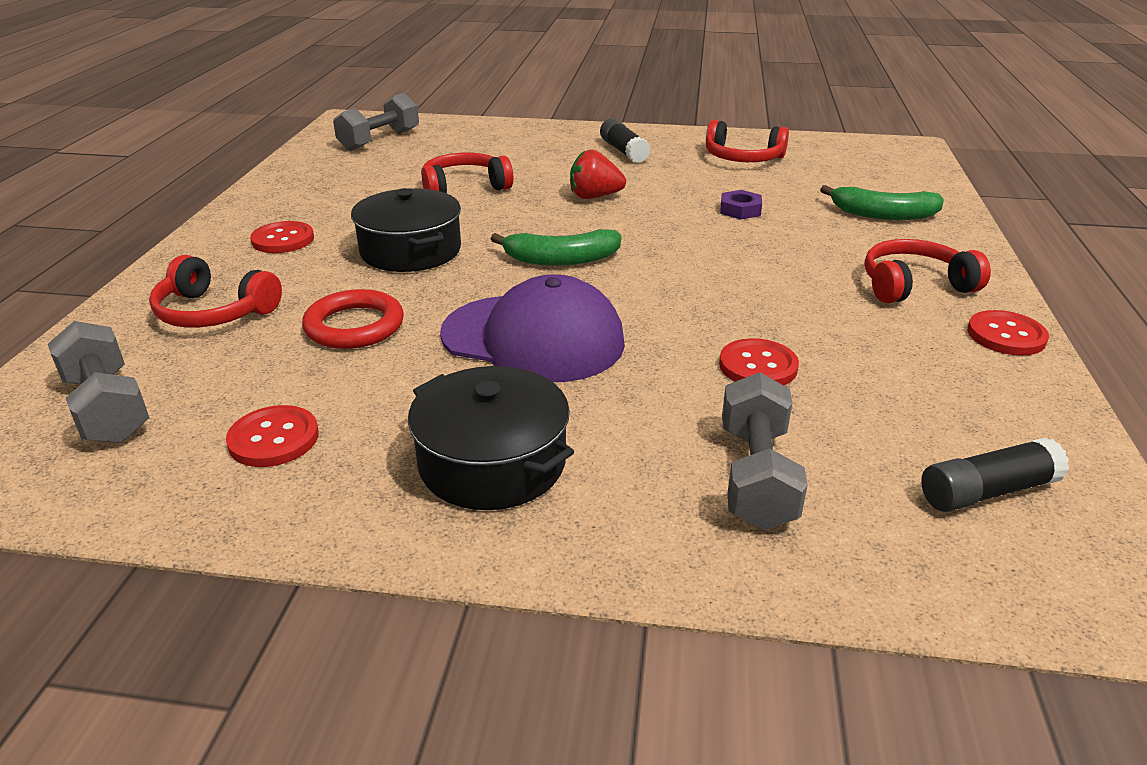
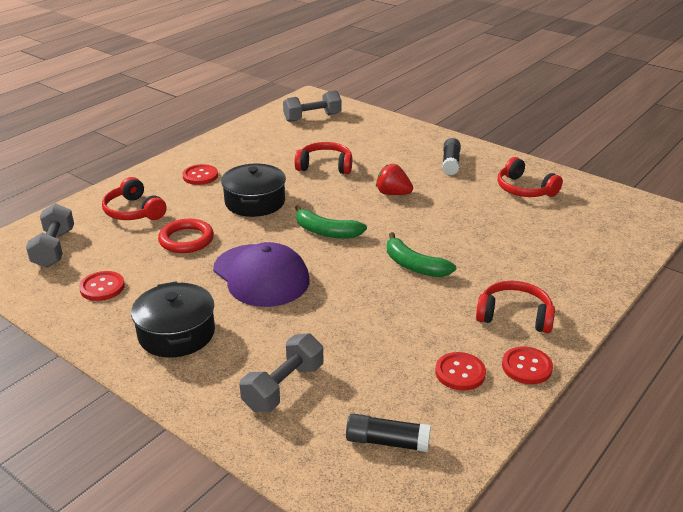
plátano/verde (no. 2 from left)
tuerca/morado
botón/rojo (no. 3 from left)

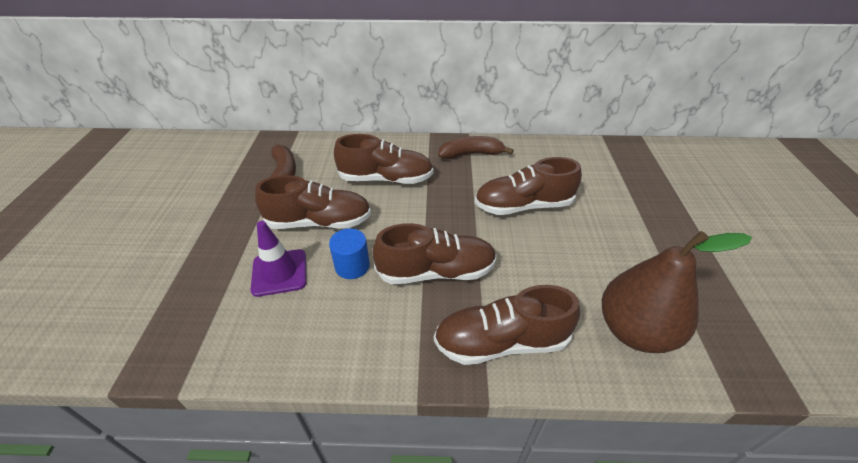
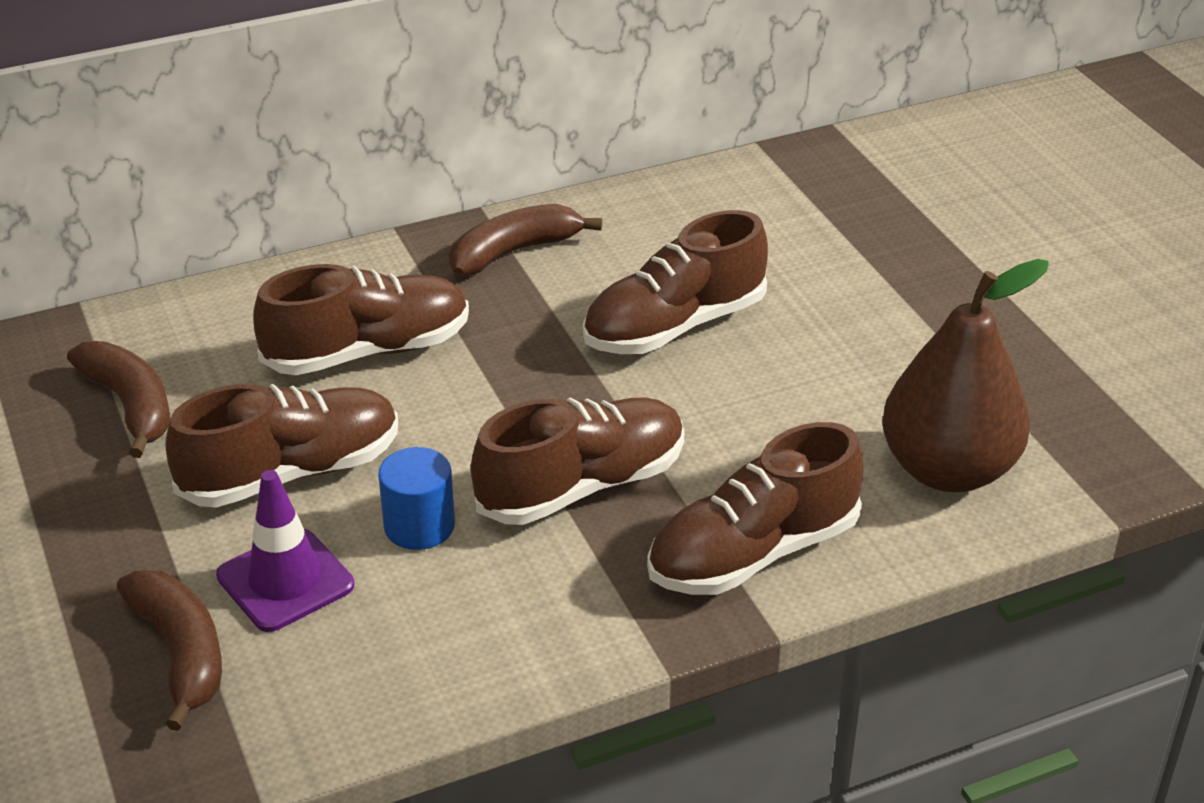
plátano/marrón (no. 2 from left)

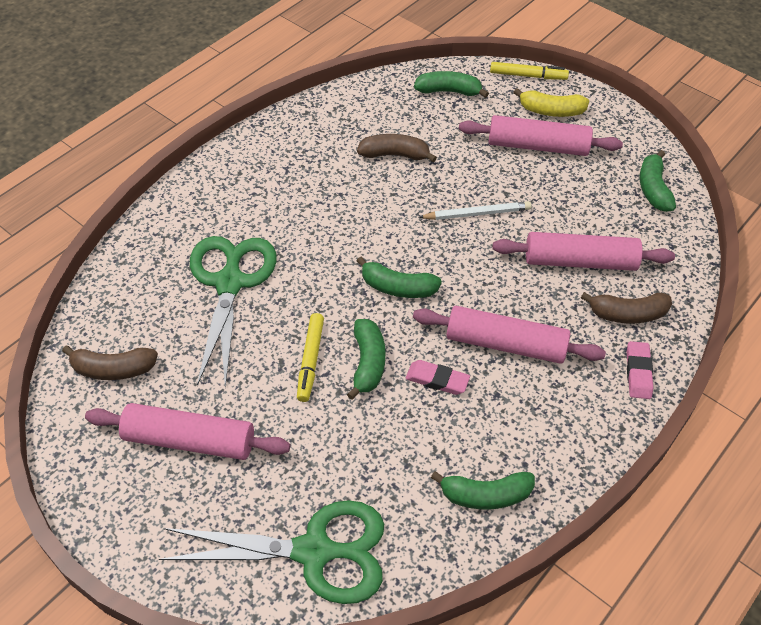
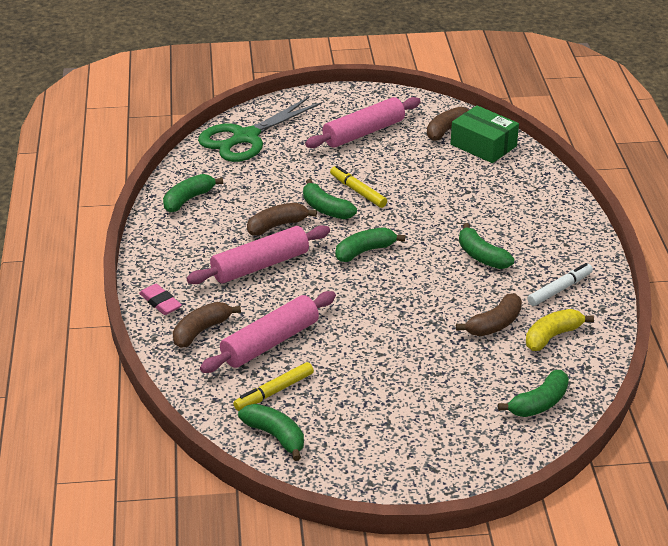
rotulador/amarillo (no. 1 from left)
plátano/amarillo
rodillo/rosa (no. 3 from left in the first image)
lápiz/blanco
tijeras/verde (no. 1 from left in the first image)
plátano/marrón (no. 2 from left)
caja/verde
plátano/verde (no. 5 from left)
rotulador/blanco

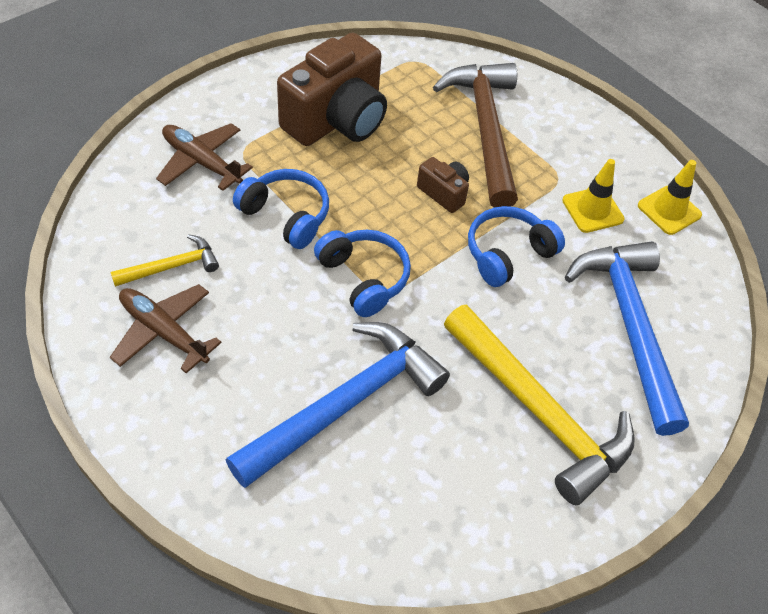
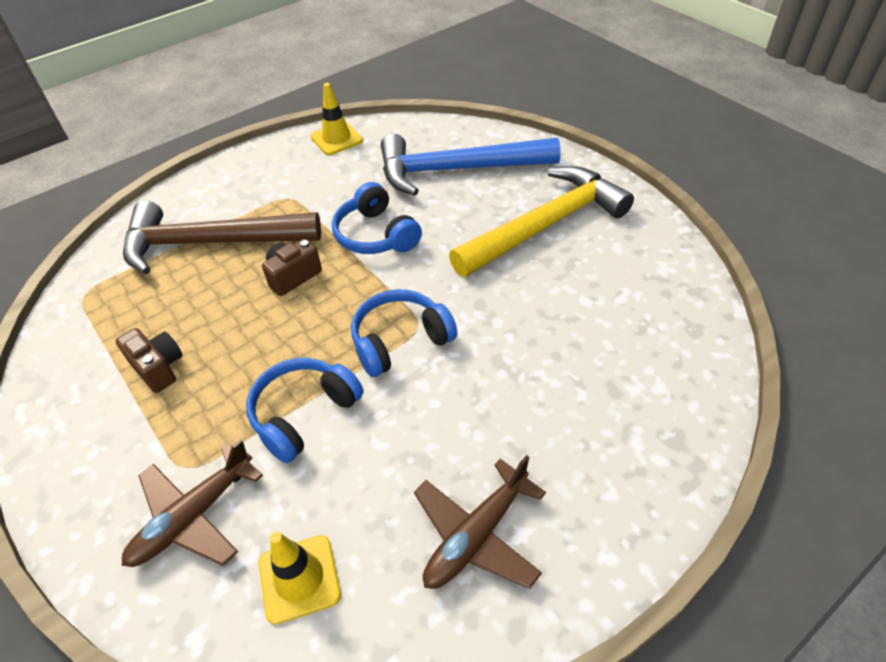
cámara/marrón (no. 1 from left)
cono de tráfico/amarillo (no. 1 from left)
martillo/amarillo (no. 1 from left in the first image)
martillo/azul (no. 1 from left in the first image)

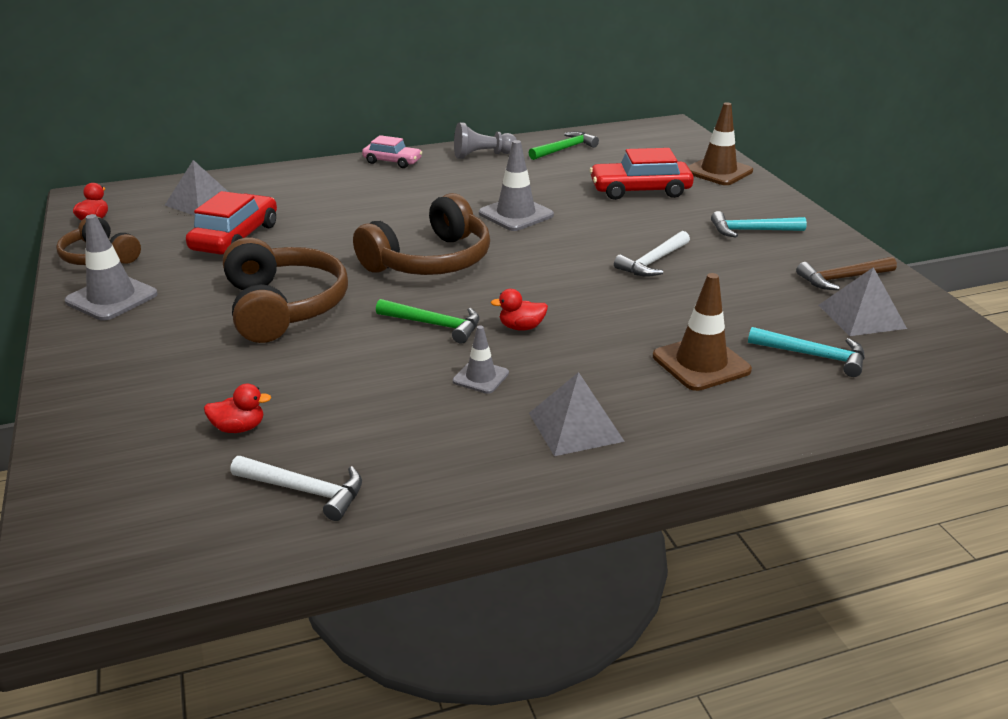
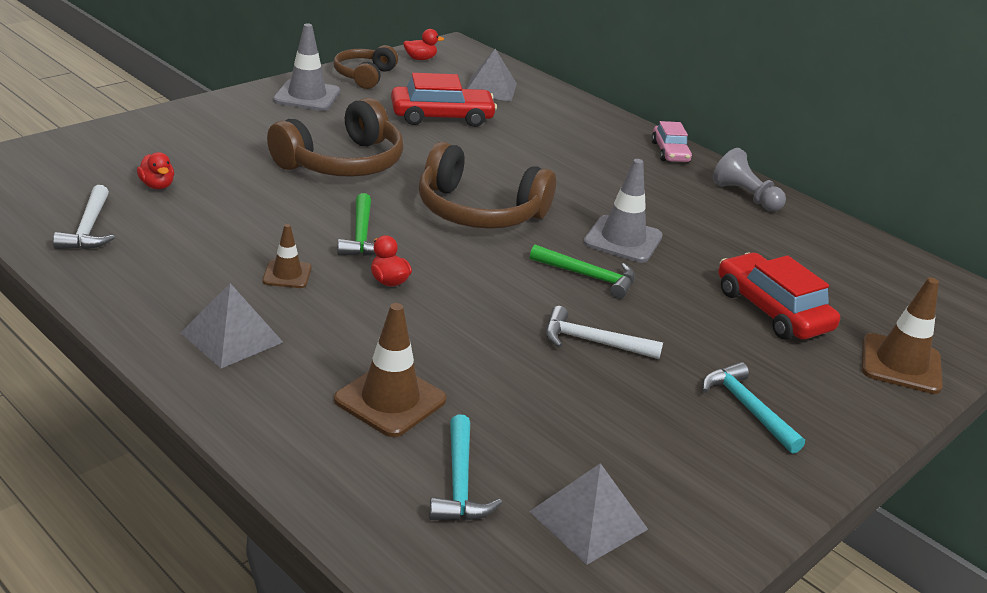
martillo/verde (no. 2 from left)
martillo/marrón
cono de tráfico/marrón (no. 1 from left)

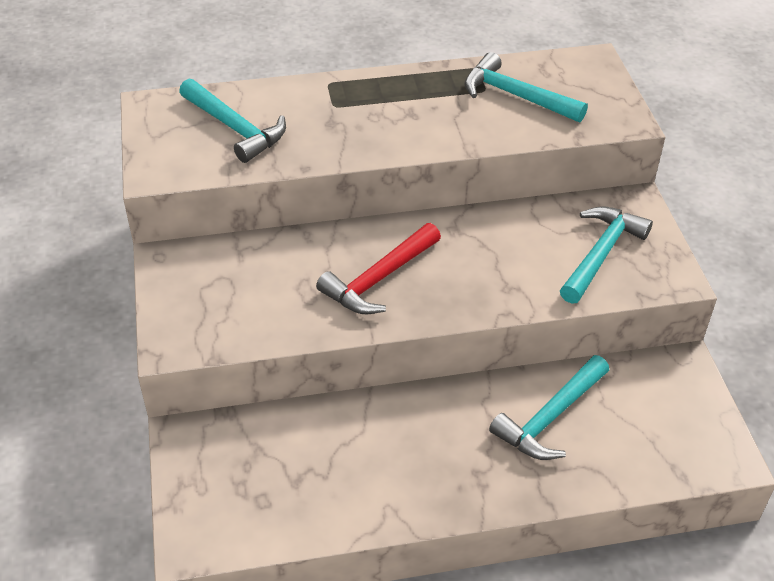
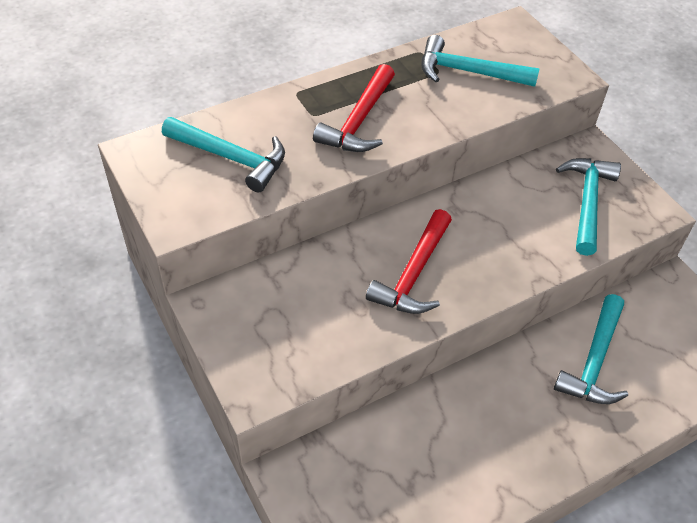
martillo/rojo (no. 1 from left)

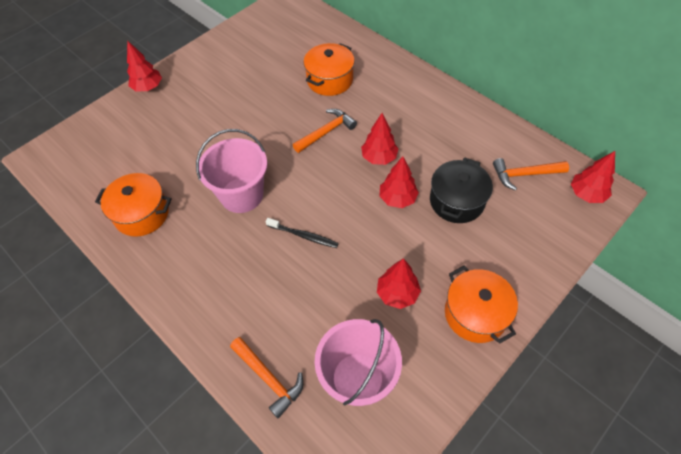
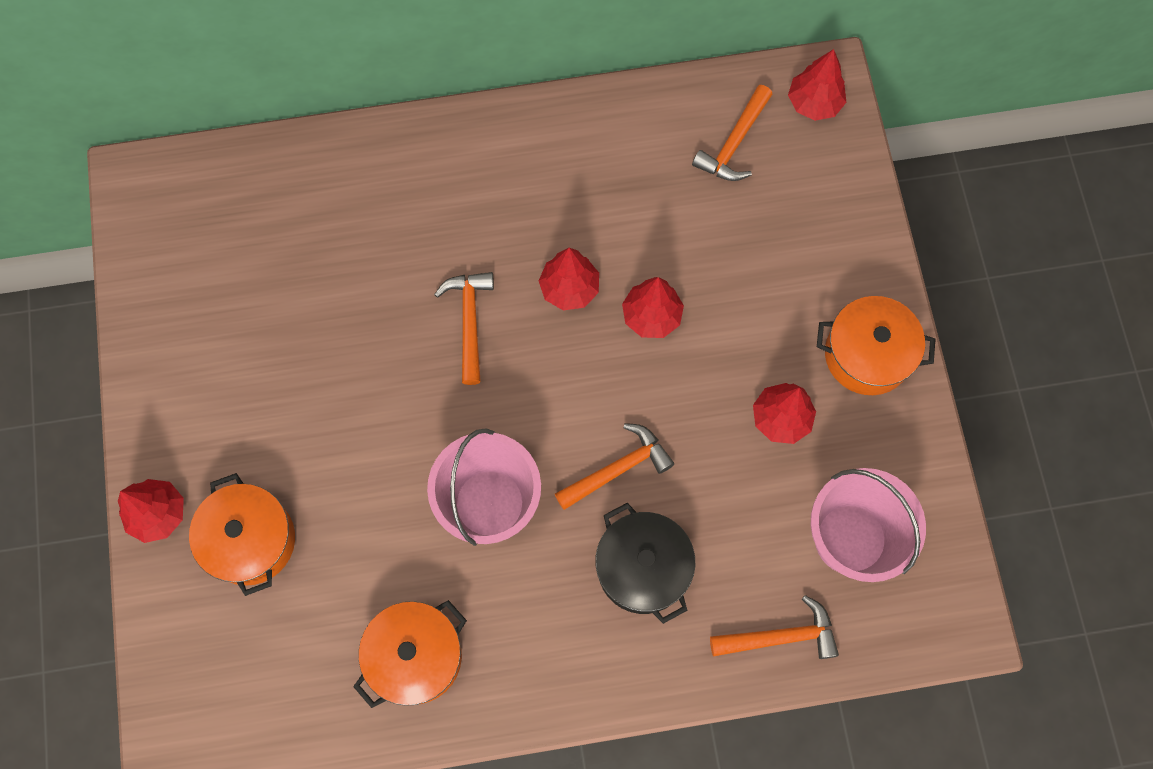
olla/naranja (no. 1 from left)
olla/negro
martillo/naranja (no. 2 from left)

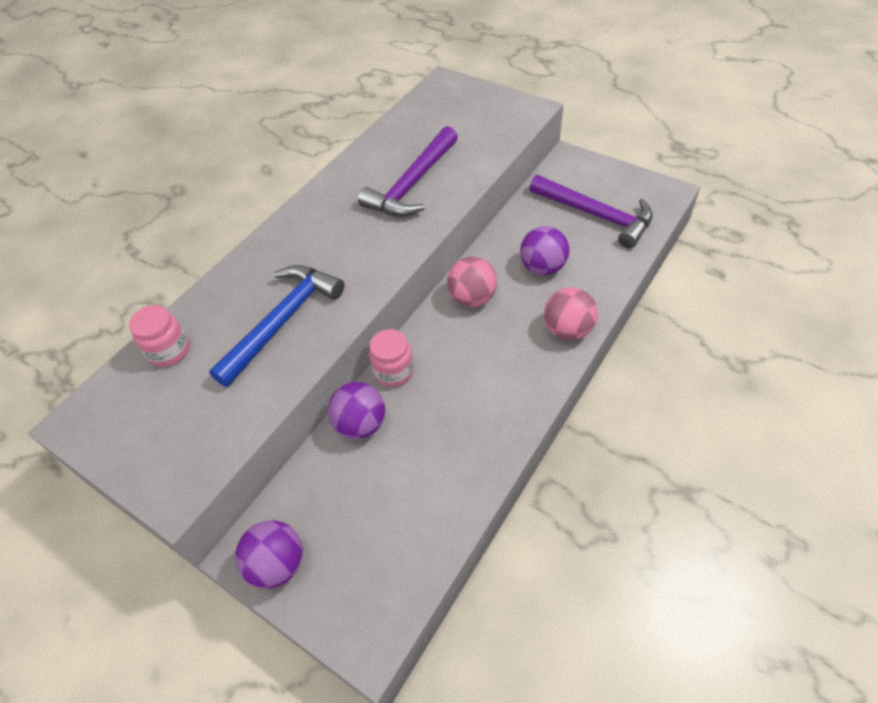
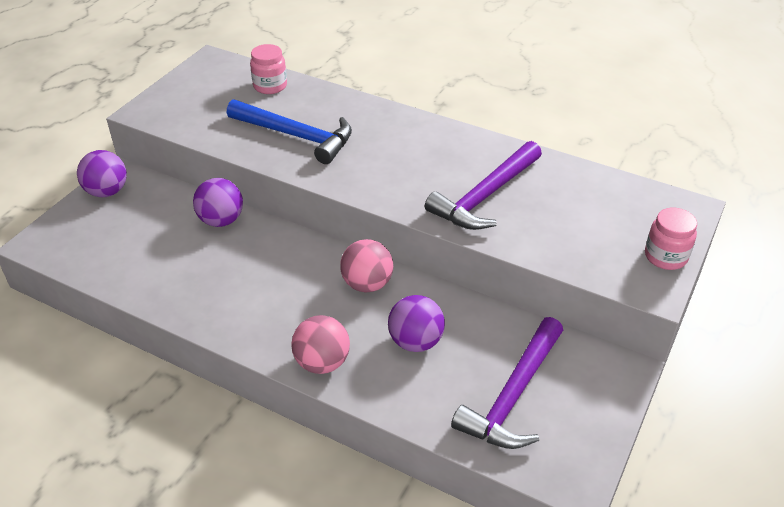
martillo/morado (no. 1 from left)
tarro/rosa (no. 2 from left)

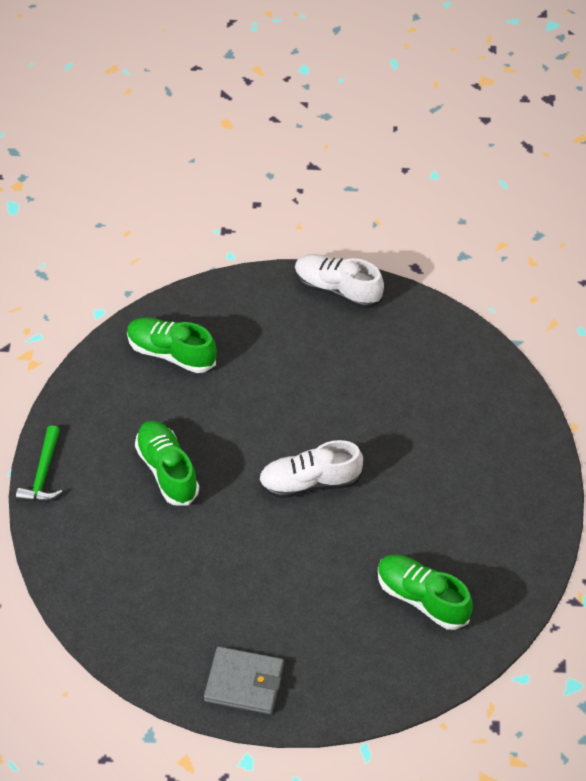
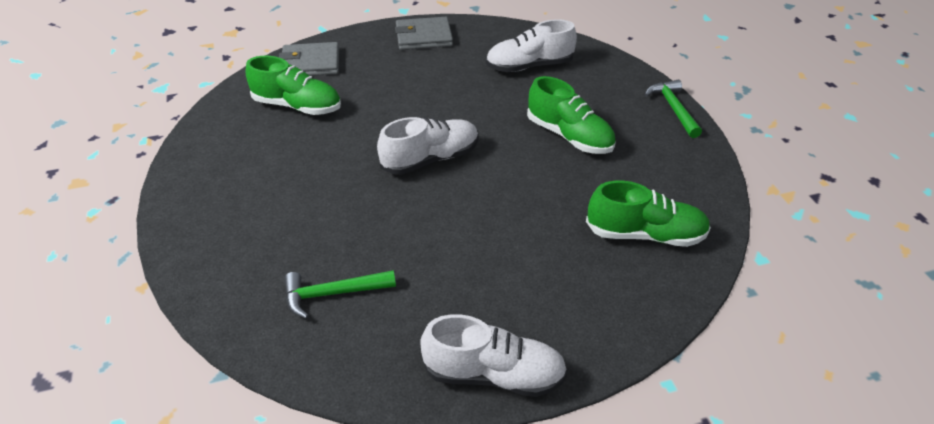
zapato/blanco (no. 3 from left)
cartera/gris (no. 1 from left)
martillo/verde (no. 1 from left)

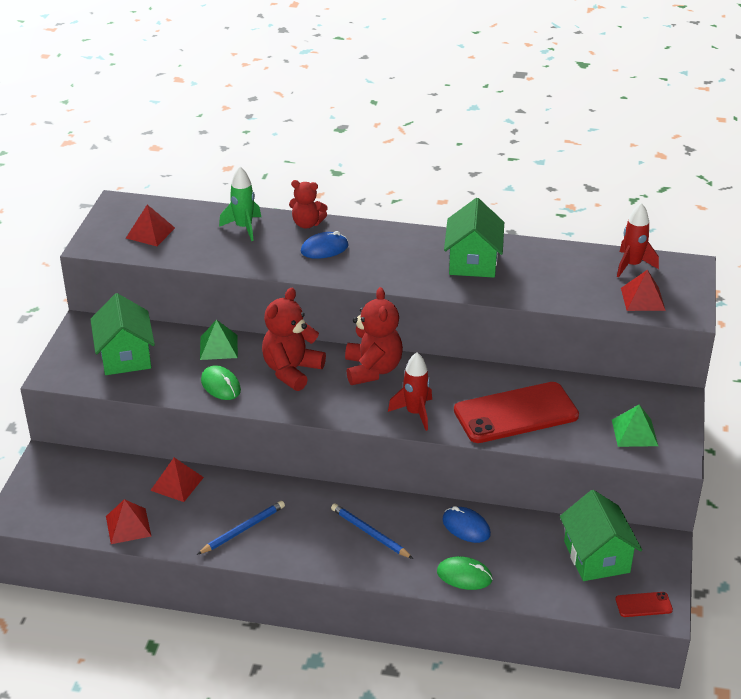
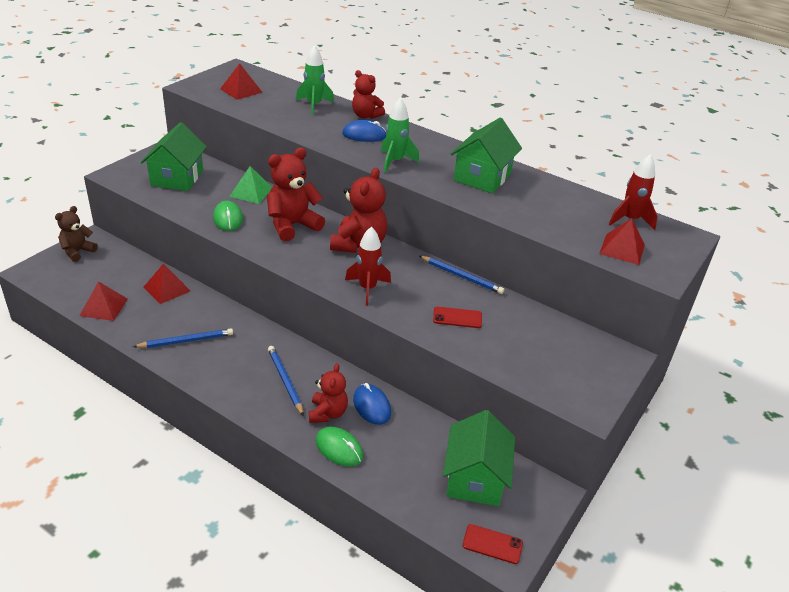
móvil/rojo (no. 1 from left)
pirámide/verde (no. 2 from left in the first image)
cohete/verde (no. 2 from left)
osito/marrón
lápiz/azul (no. 3 from left)
osito/rojo (no. 2 from left)

